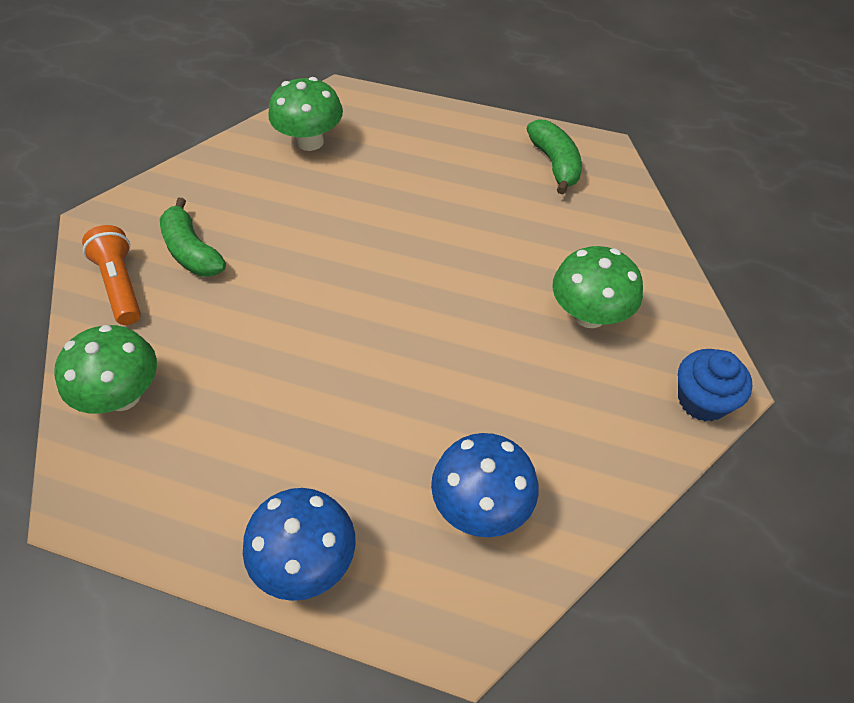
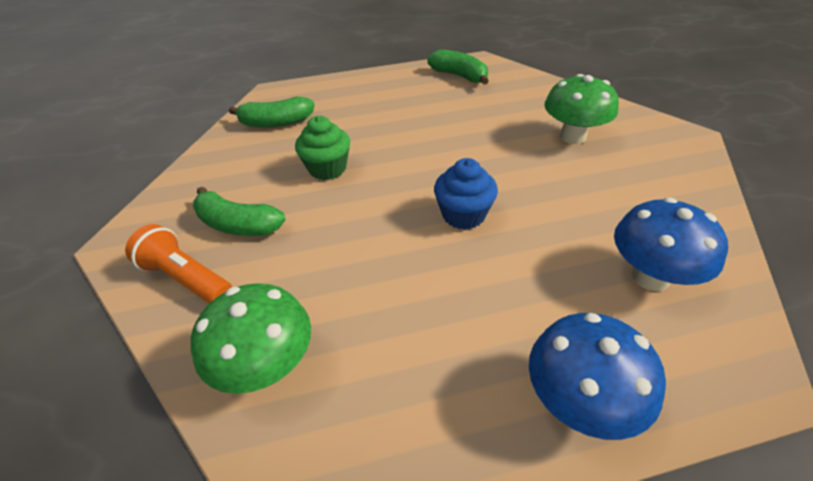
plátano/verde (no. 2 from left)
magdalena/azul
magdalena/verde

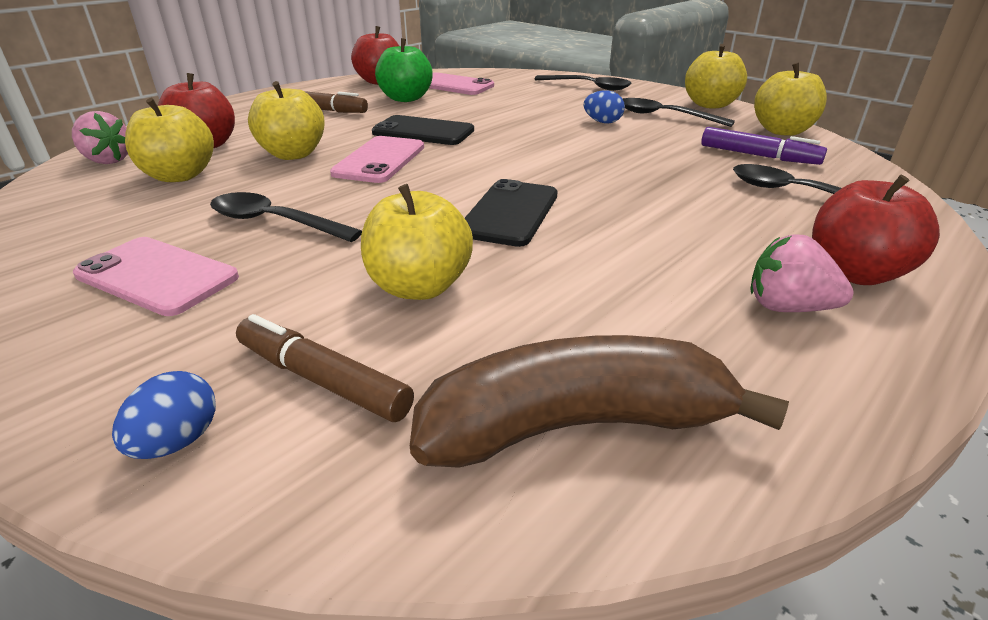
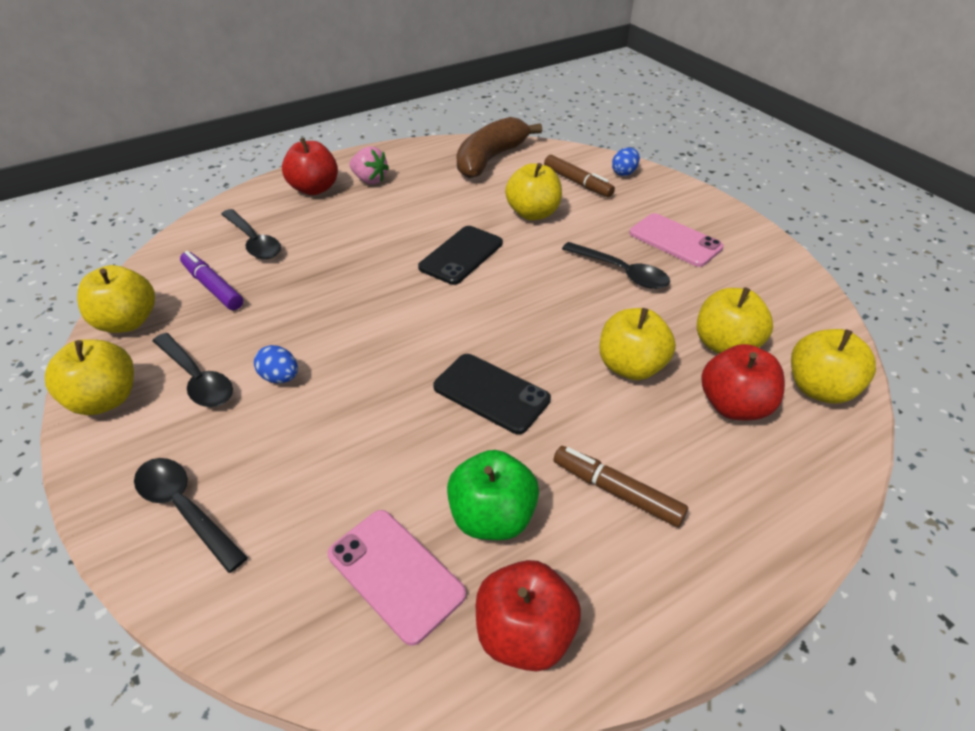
manzana/amarillo (no. 6 from left)
móvil/rosa (no. 2 from left in the first image)
plátano/marrón

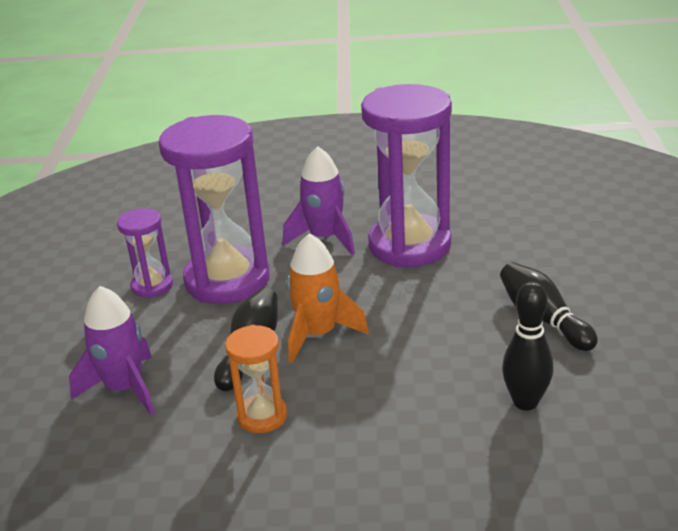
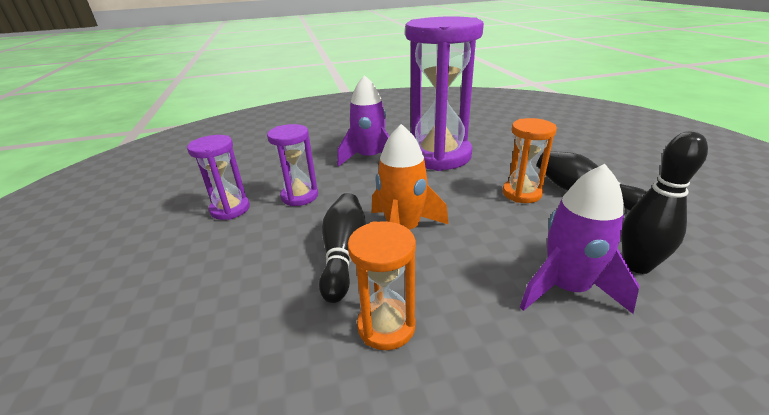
reloj de arena/morado (no. 2 from left)
cohete/morado (no. 2 from left)
reloj de arena/naranja (no. 2 from left)

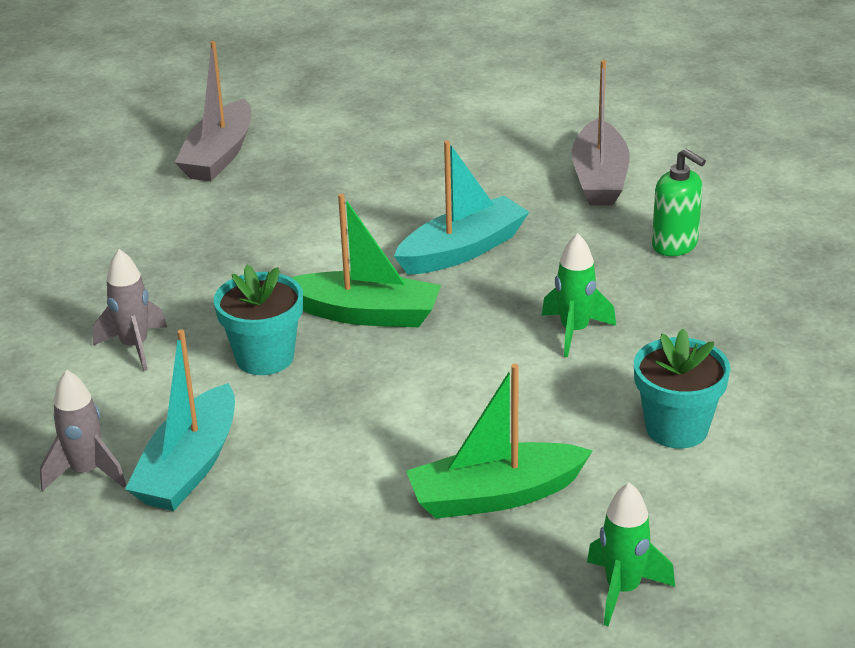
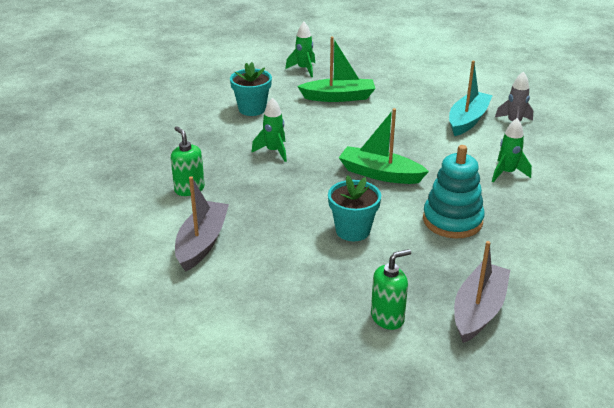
barco/turquesa (no. 2 from left in the first image)
cohete/verde (no. 3 from left)
maceta/turquesa (no. 2 from left)
juguete apilable/turquesa
dispensador de jabón/verde (no. 2 from left)

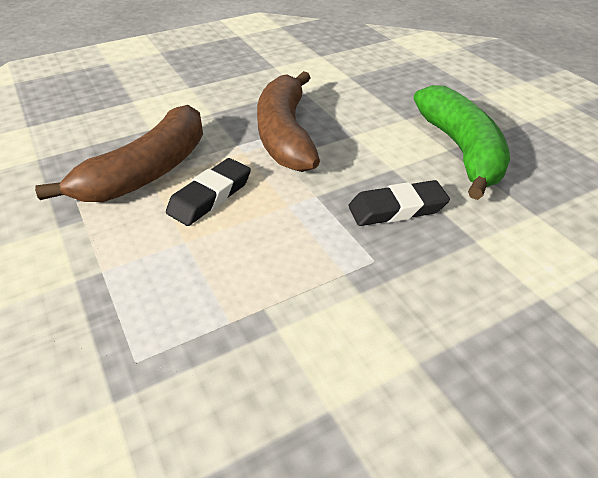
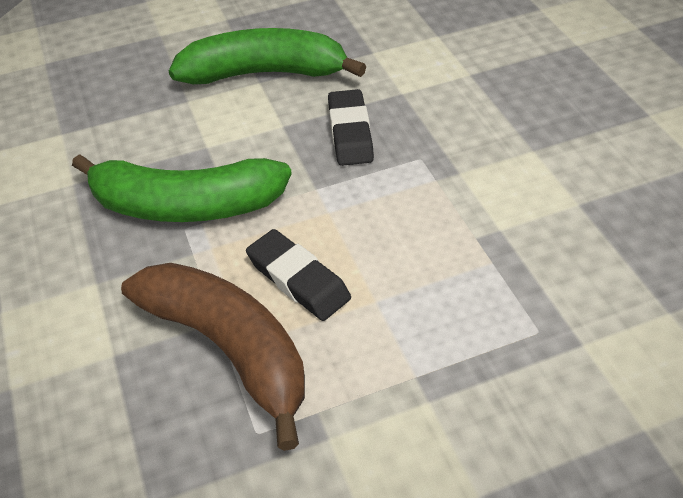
plátano/verde (no. 1 from left)

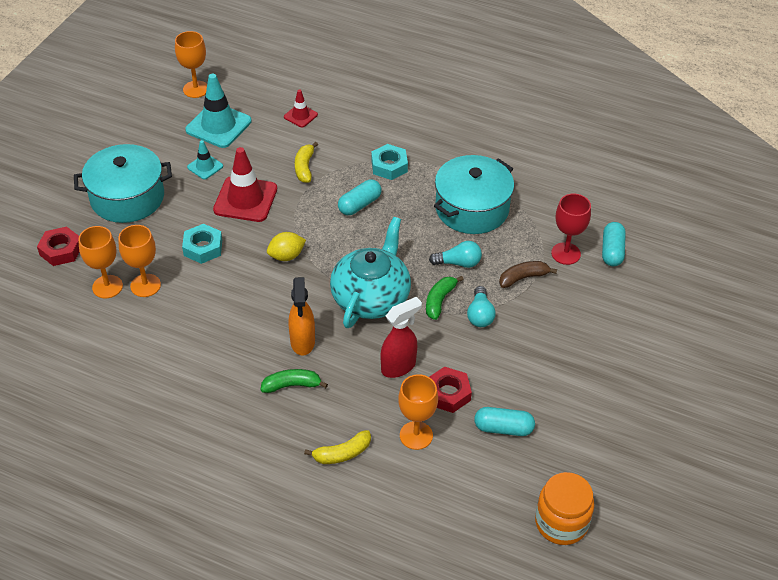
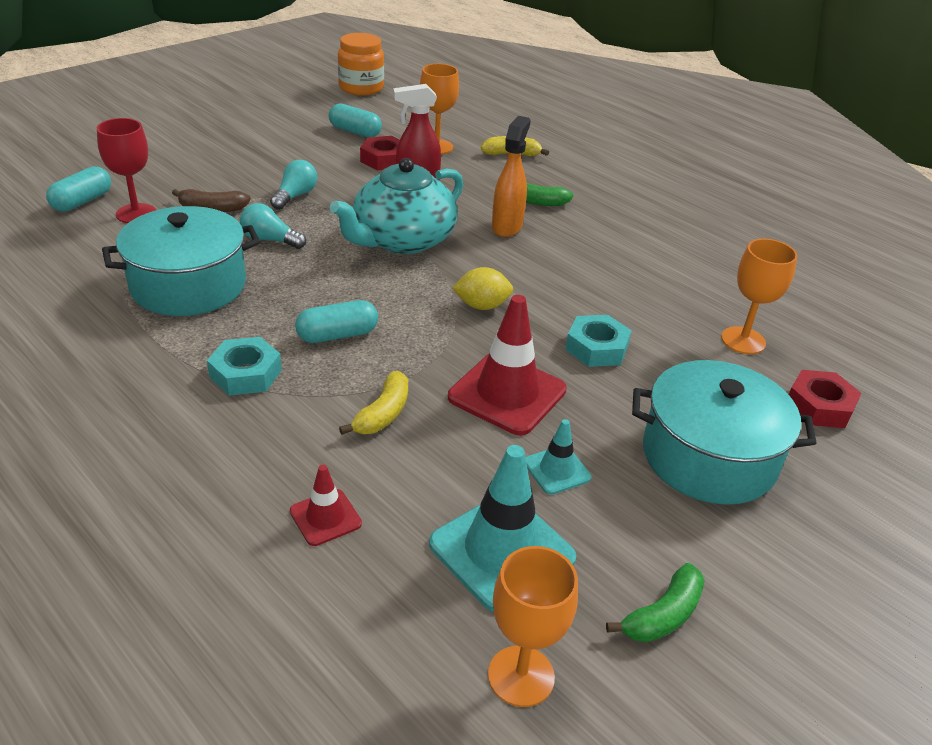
copa/naranja (no. 2 from left in the first image)
plátano/verde (no. 2 from left)

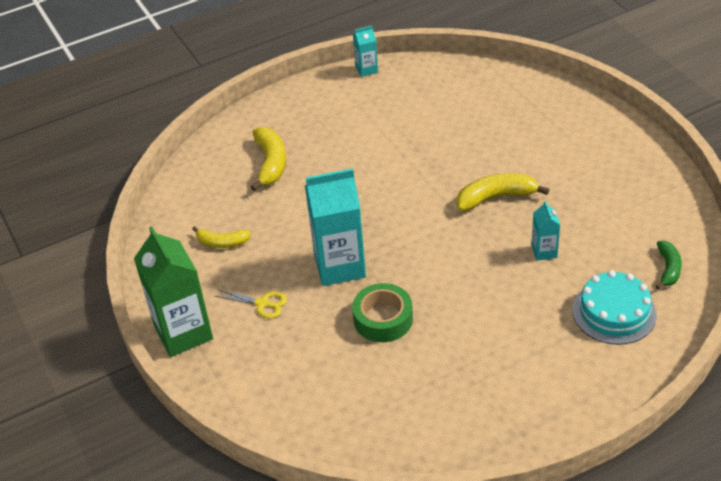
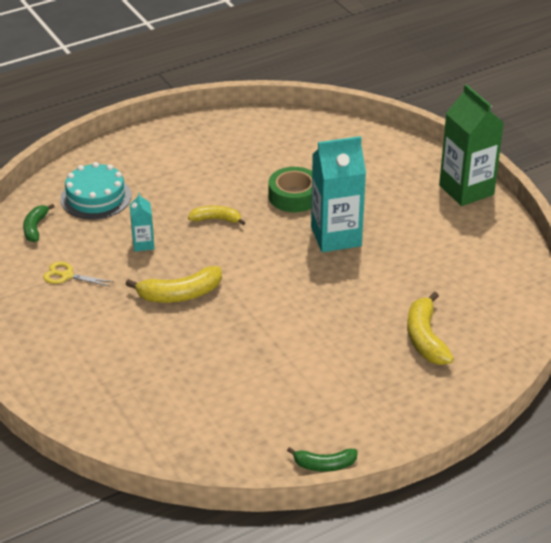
plátano/verde (no. 2 from left)
plátano/amarillo (no. 2 from left)
tijeras/amarillo

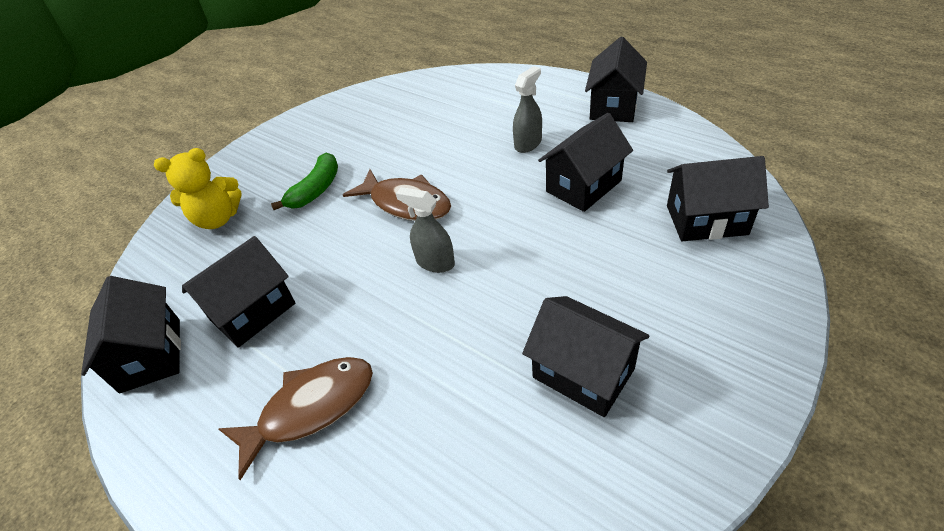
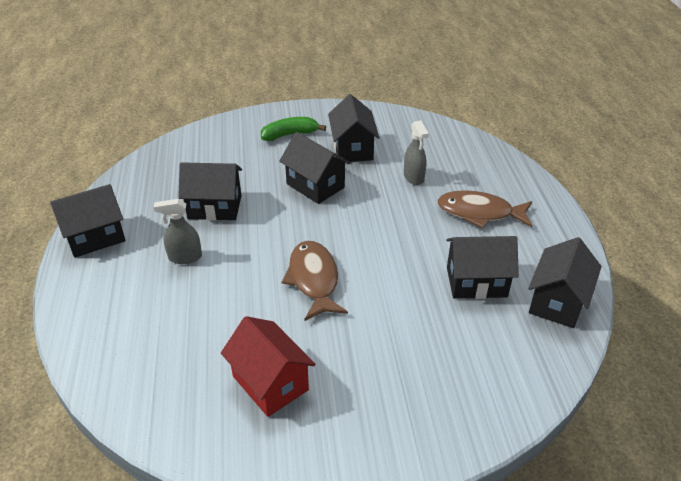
osito/amarillo
plátano/verde
casa/negro (no. 3 from left)
pulverizador/gris (no. 2 from left)
casa/rojo

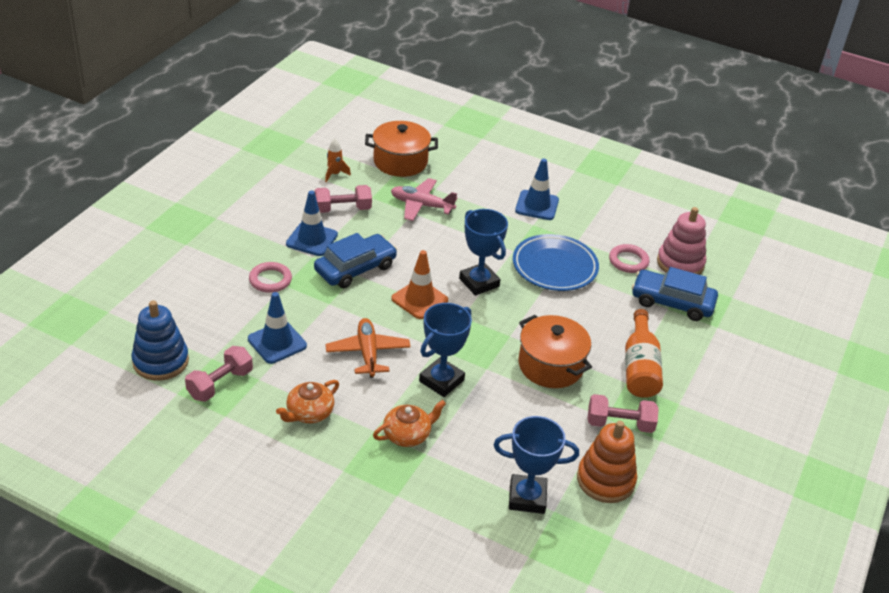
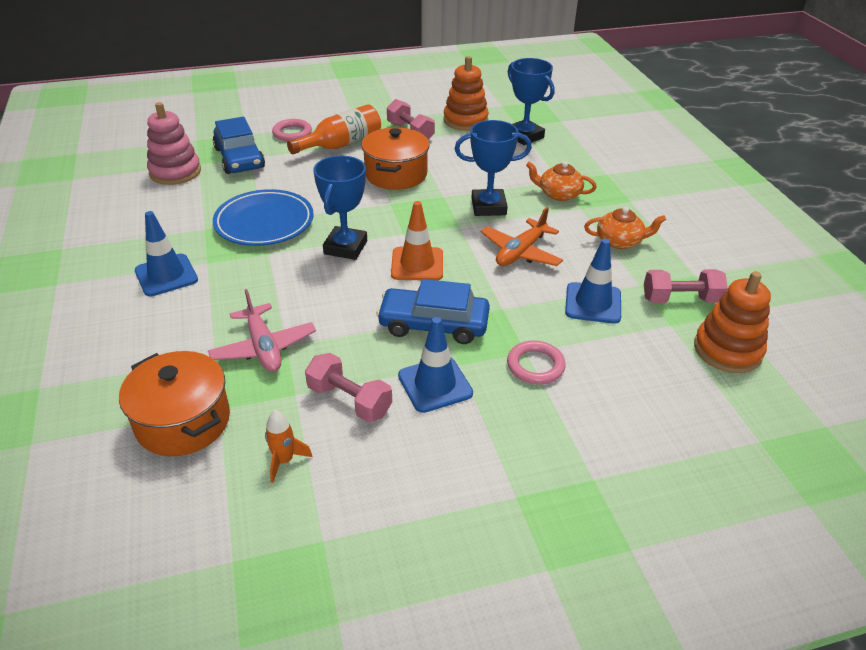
anillo/rosa (no. 1 from left)
juguete apilable/naranja (no. 2 from left)

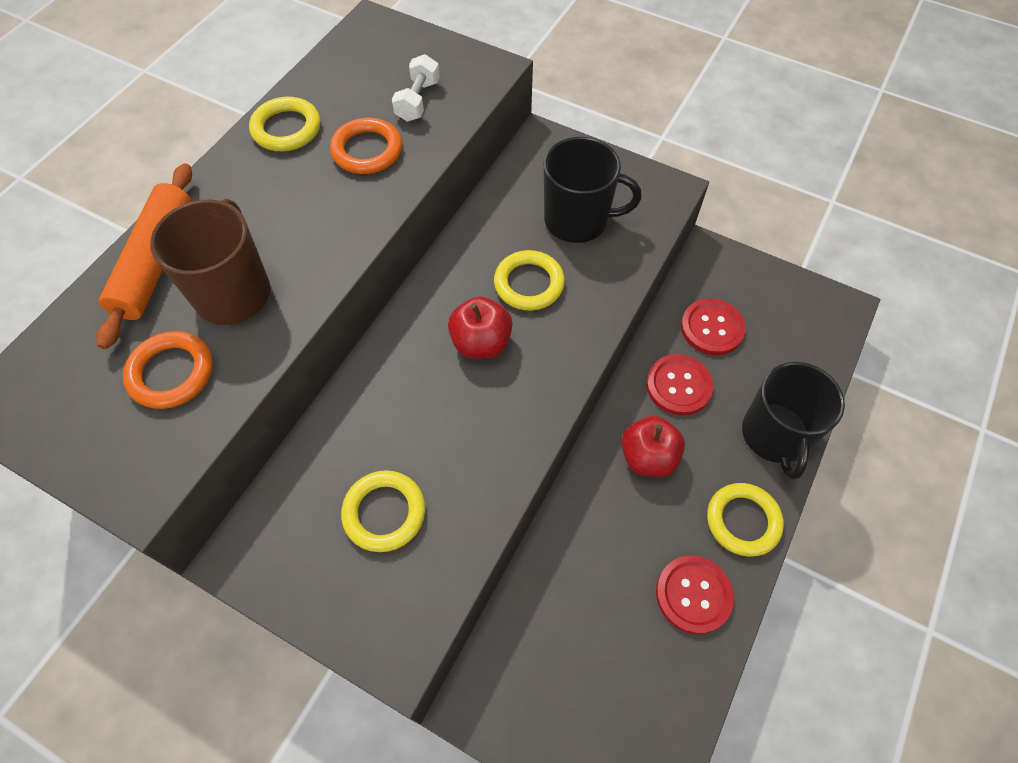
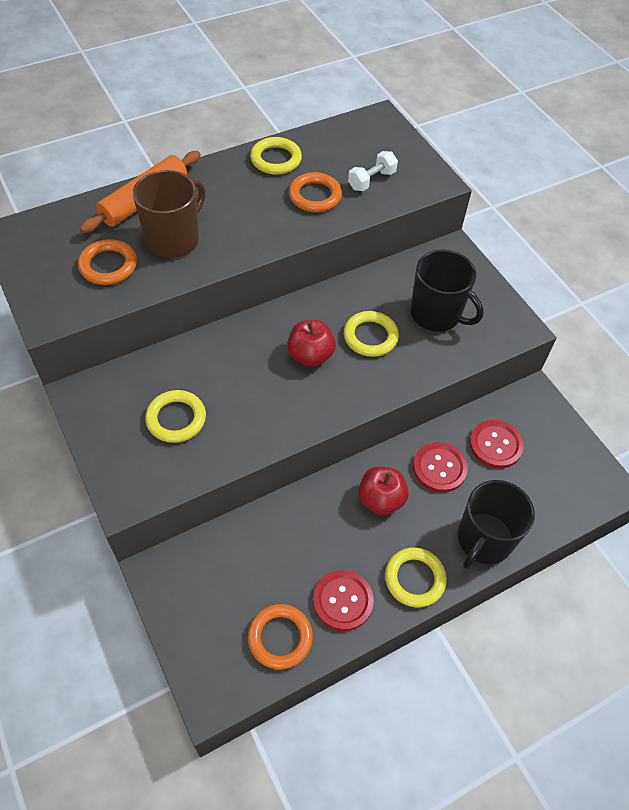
anillo/naranja (no. 2 from left)

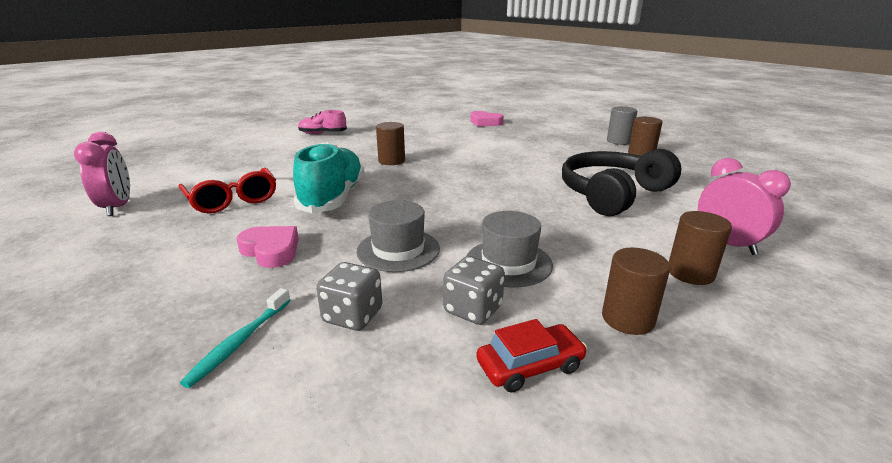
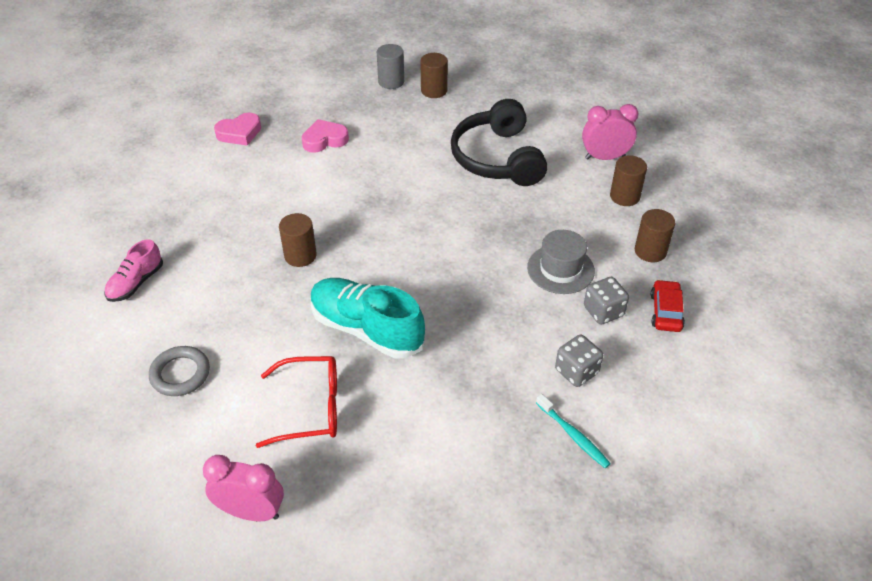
sombrero/gris (no. 1 from left in the first image)
corazón/rosa (no. 2 from left)
anillo/gris

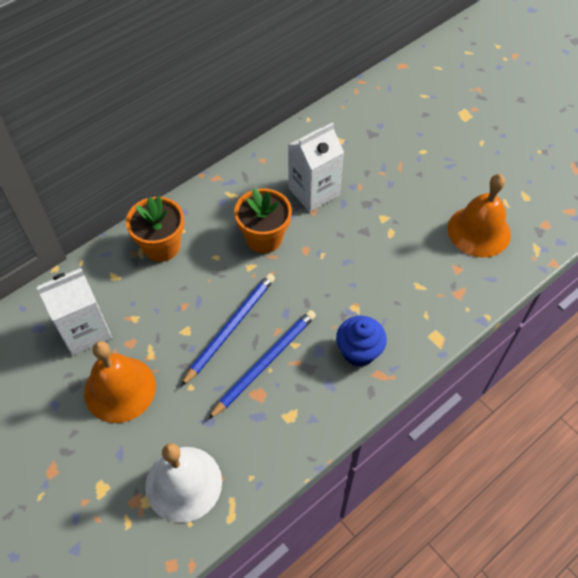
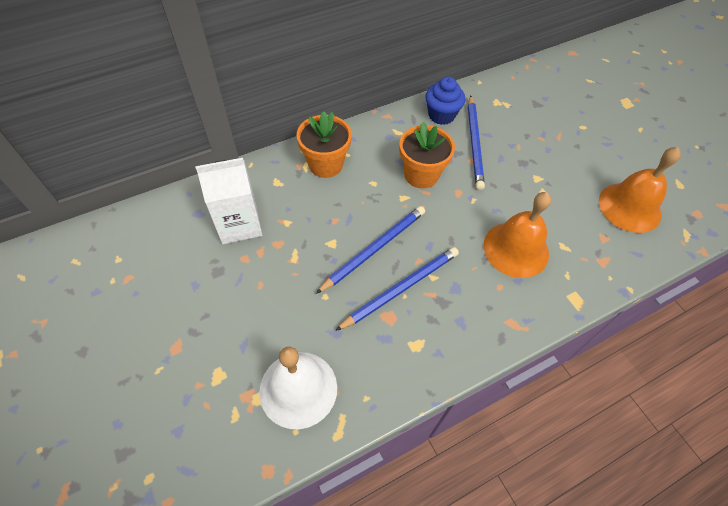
lápiz/azul (no. 3 from left)
magdalena/azul
campana/naranja (no. 1 from left)

